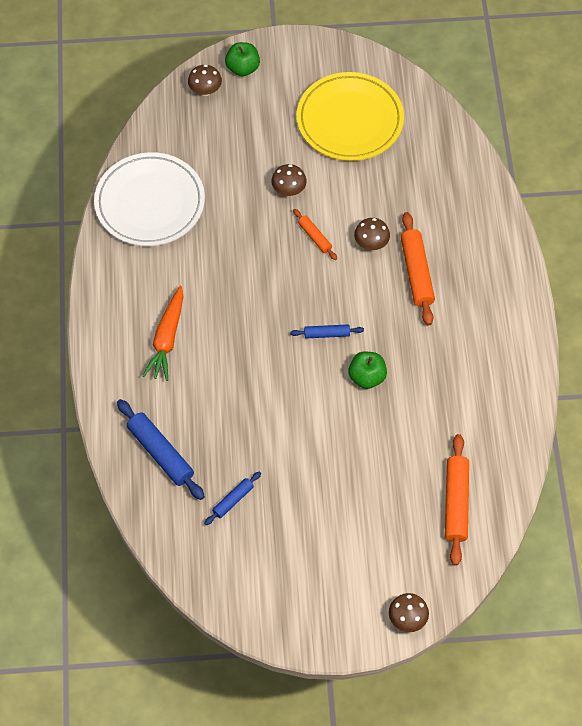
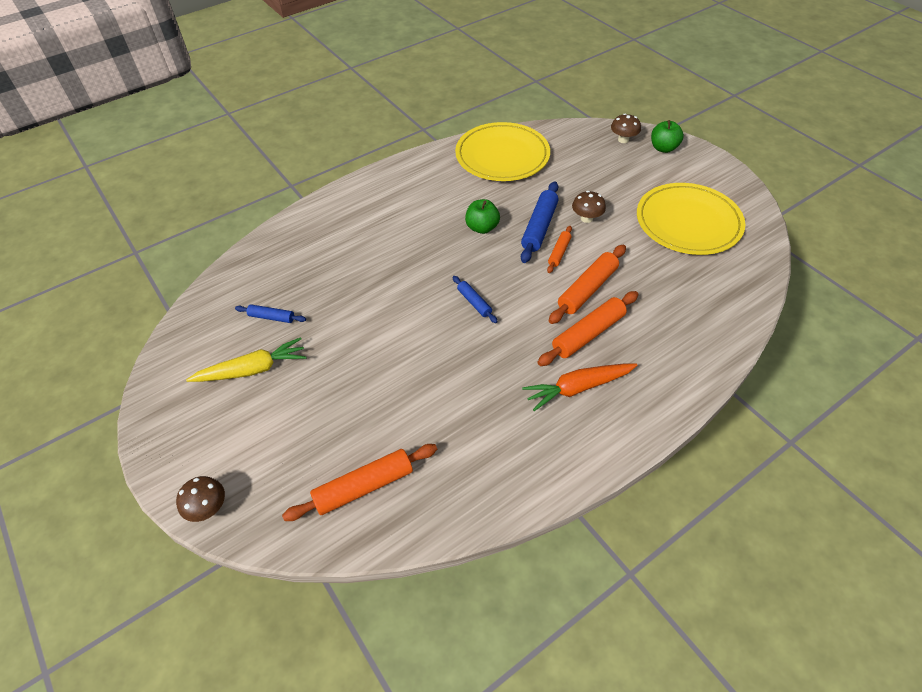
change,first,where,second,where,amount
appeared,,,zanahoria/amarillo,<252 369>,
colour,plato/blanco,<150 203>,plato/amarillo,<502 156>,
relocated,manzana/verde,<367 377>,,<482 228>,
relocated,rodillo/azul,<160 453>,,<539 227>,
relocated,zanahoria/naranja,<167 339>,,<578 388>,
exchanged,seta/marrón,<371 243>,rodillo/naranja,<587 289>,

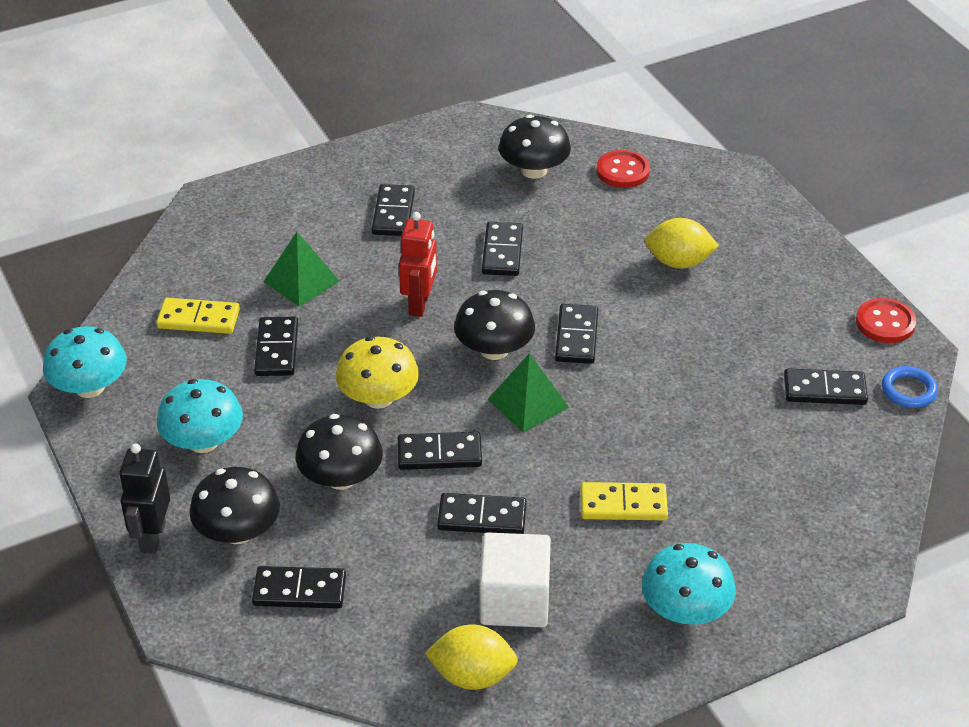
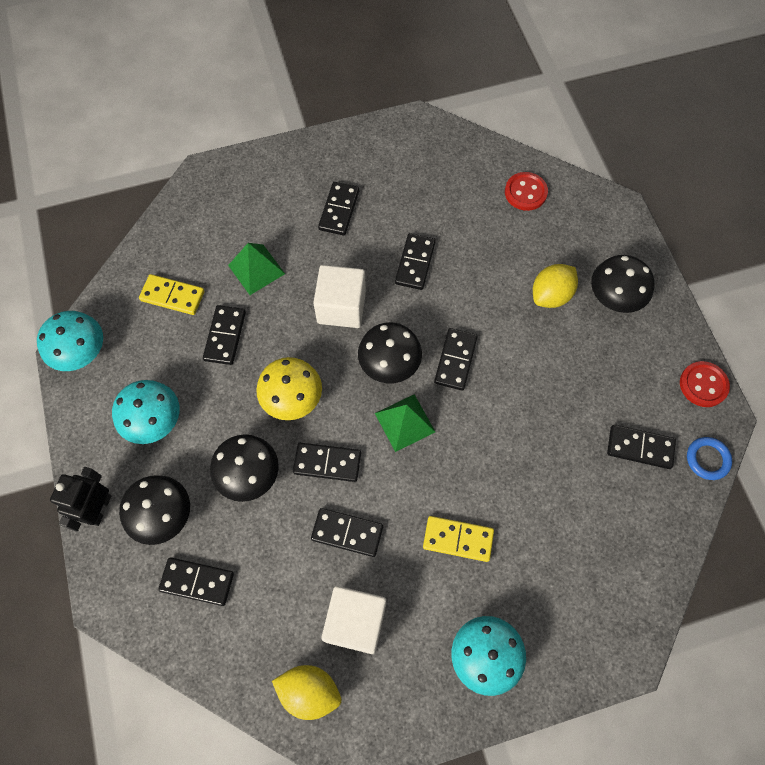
change,first,where,second,where,amount
exchanged,robot/rojo,<420 304>,cubo/blanco,<341 307>,
spun,limón/amarillo,<678 262>,,<551 295>,60 degrees counterclockwise
relocated,seta/negro,<534 170>,,<615 296>,

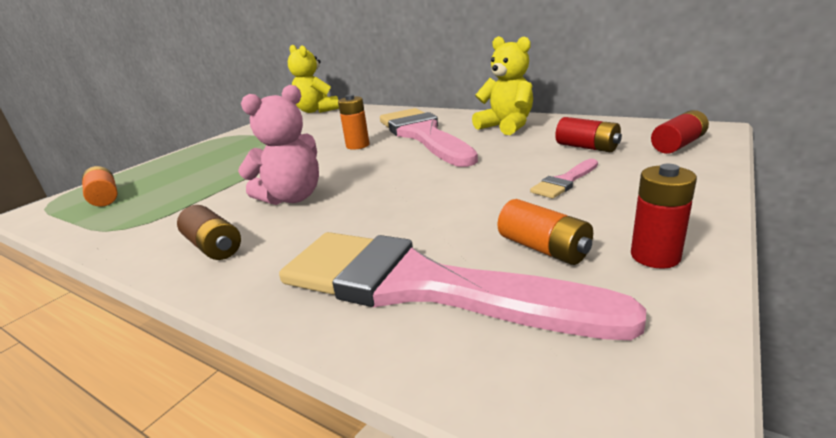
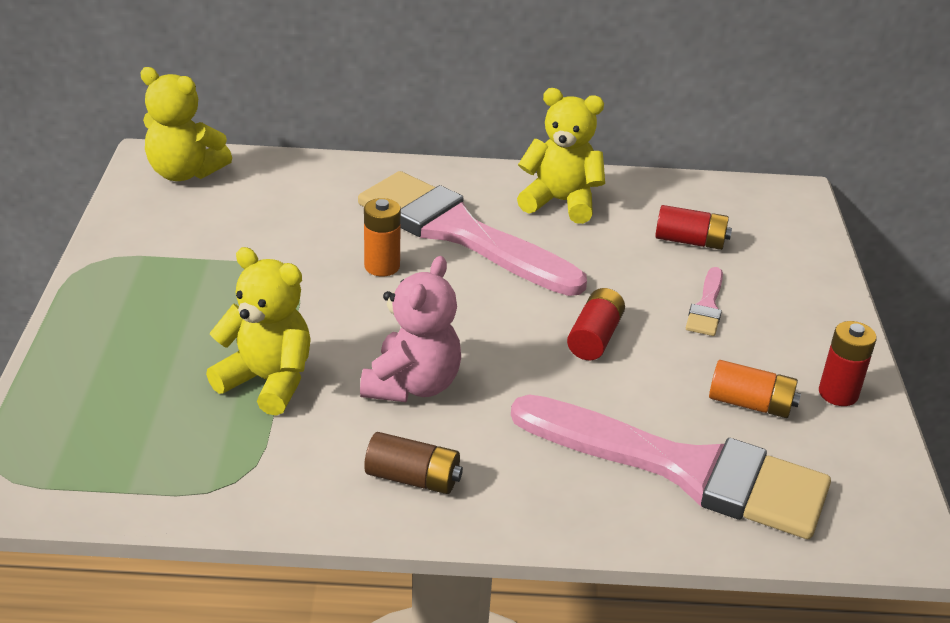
change,first,where,second,where,amount
appeared,,,osito/amarillo,<267 381>,
spun,pincel/rosa,<422 286>,,<684 469>,150 degrees counterclockwise
relocated,pila/rojo,<678 145>,,<595 337>,
missing,pila/naranja,<105 197>,,,

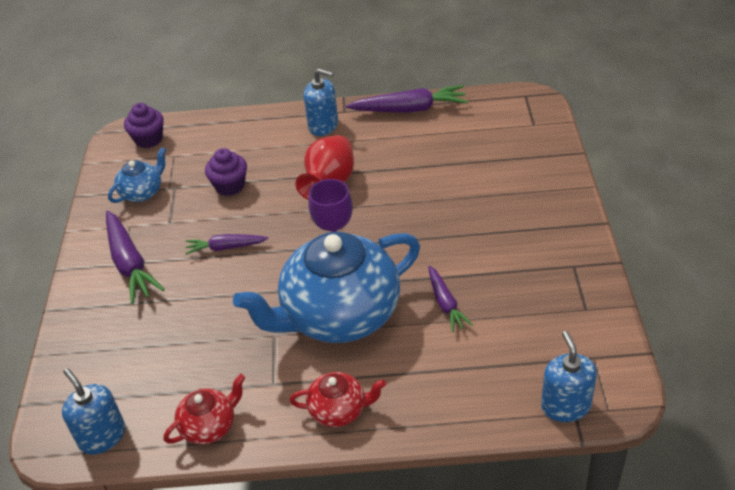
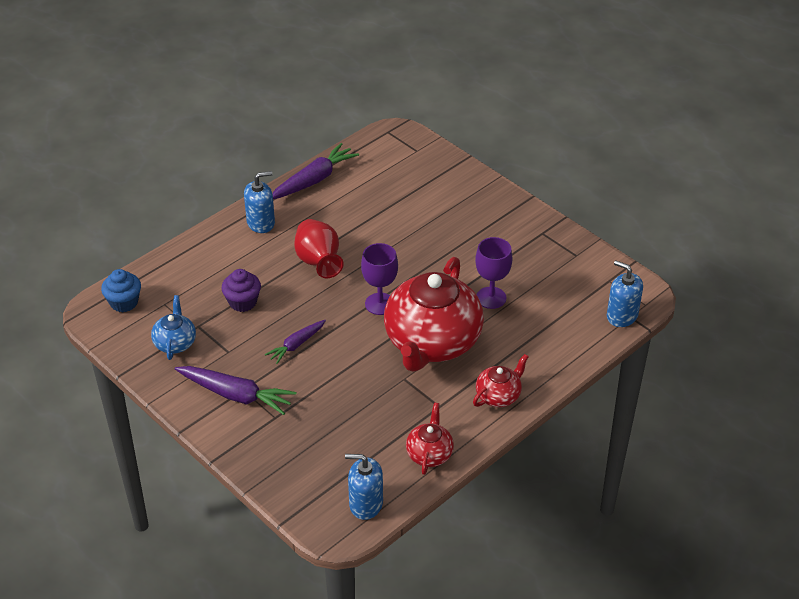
change,first,where,second,where,amount
colour,magdalena/morado,<149 139>,magdalena/azul,<124 302>,
colour,tetera/azul,<339 315>,tetera/rojo,<432 342>,
exchanged,zanahoria/morado,<445 304>,copa/morado,<491 298>,

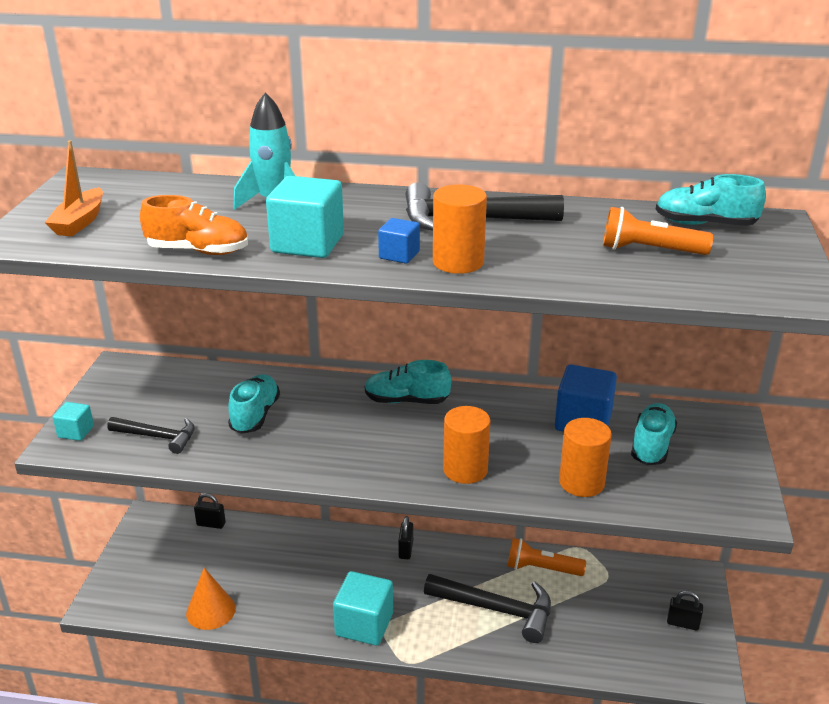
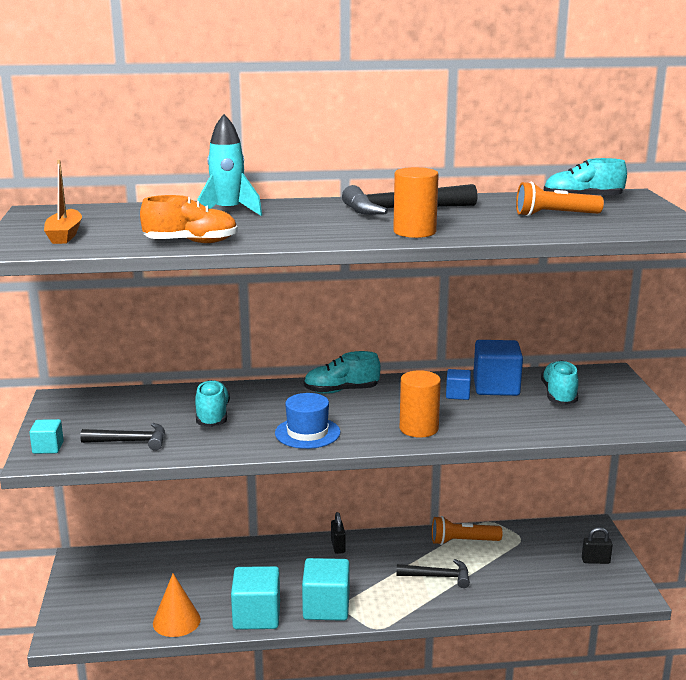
change,first,where,second,where,amount
relocated,cubo/turquesa,<307 244>,,<256 616>,
appeared,,,sombrero/azul,<307 433>,
size,martillo/negro,<497 610>,,<438 577>,x0.62
relocated,cubo/azul,<399 255>,,<457 394>,
missing,candado/negro,<211 524>,,,
missing,cilindro/naranja,<581 482>,,,

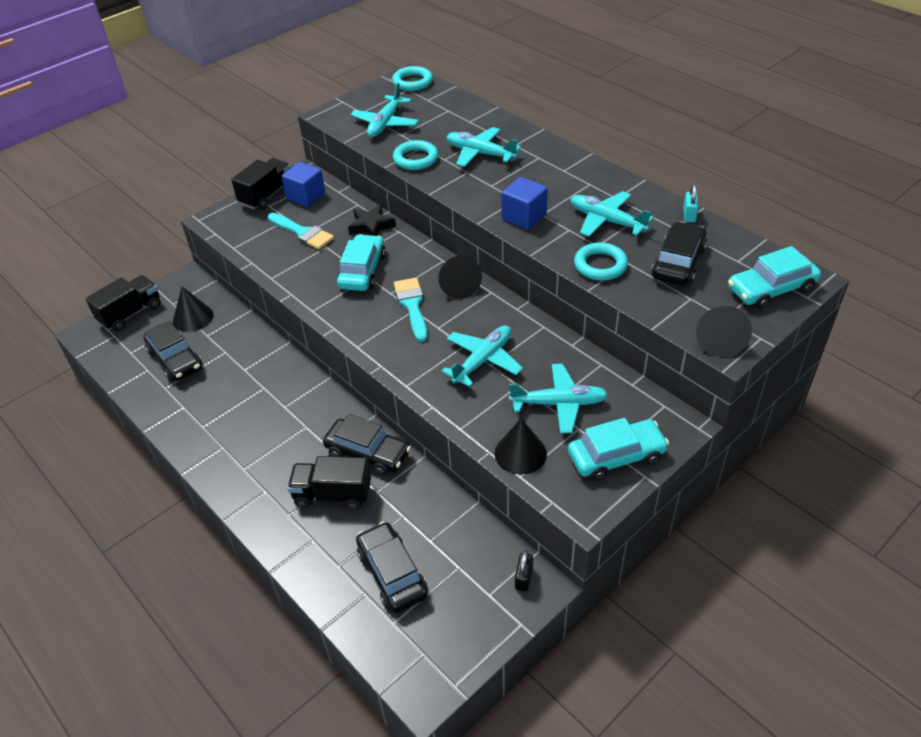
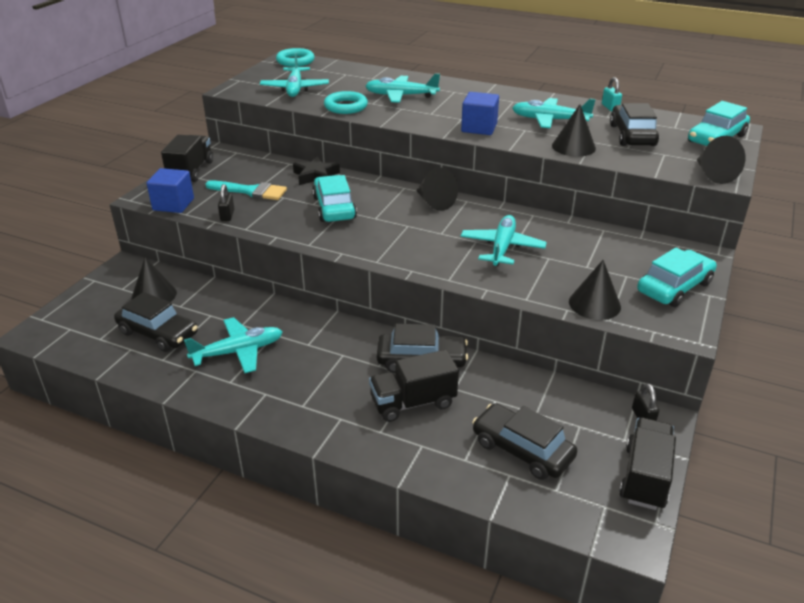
change,first,where,second,where,amount
relocated,cubo/azul,<306 196>,,<173 204>,
relocated,avión/turquesa,<559 403>,,<238 351>,
appeared,,,candado/negro,<227 215>,
exchanged,anillo/turquesa,<600 265>,cono/negro,<573 147>,
relocated,camión/negro,<130 314>,,<644 477>,
missing,pincel/turquesa,<412 305>,,,

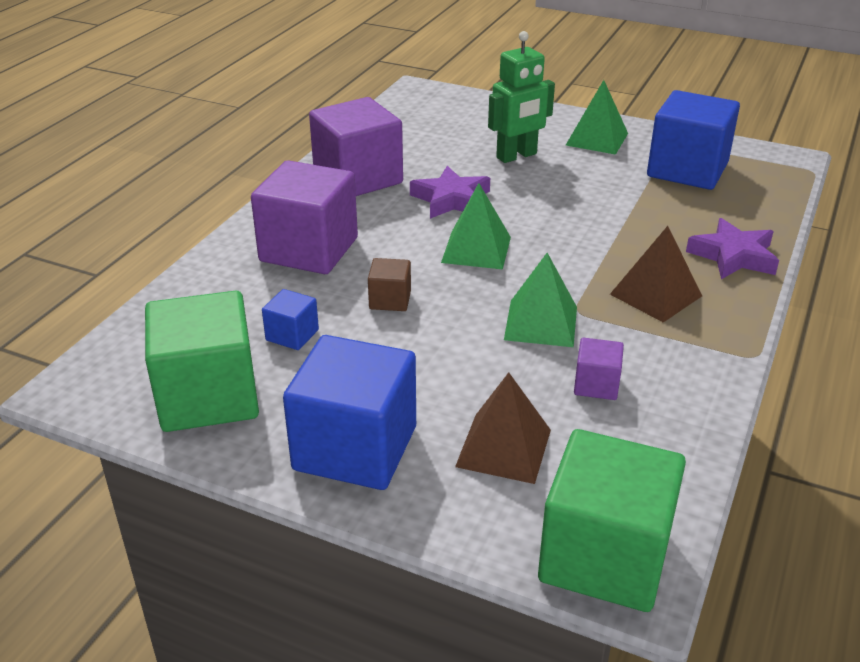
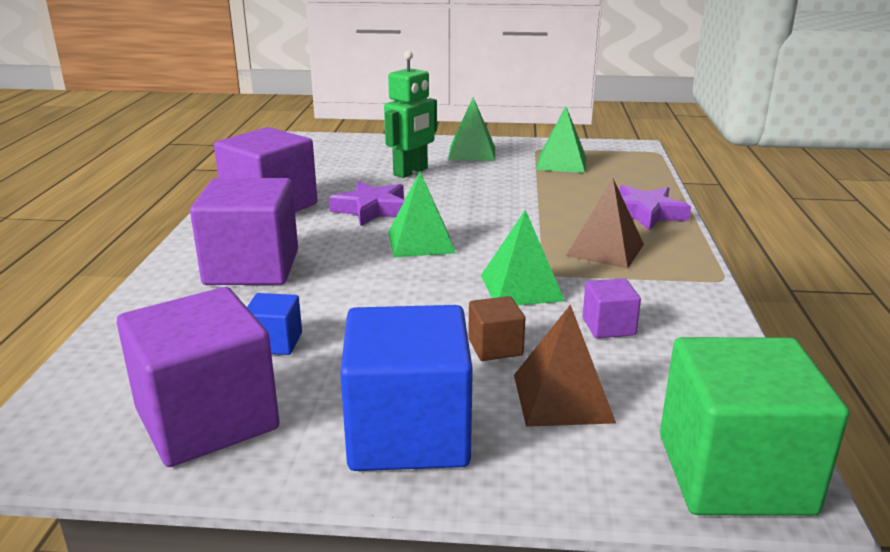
change,first,where,second,where,amount
colour,cubo/verde,<208 396>,cubo/morado,<207 419>,
relocated,cubo/marrón,<390 300>,,<495 347>,
exchanged,cubo/azul,<687 170>,pirámide/verde,<561 163>,

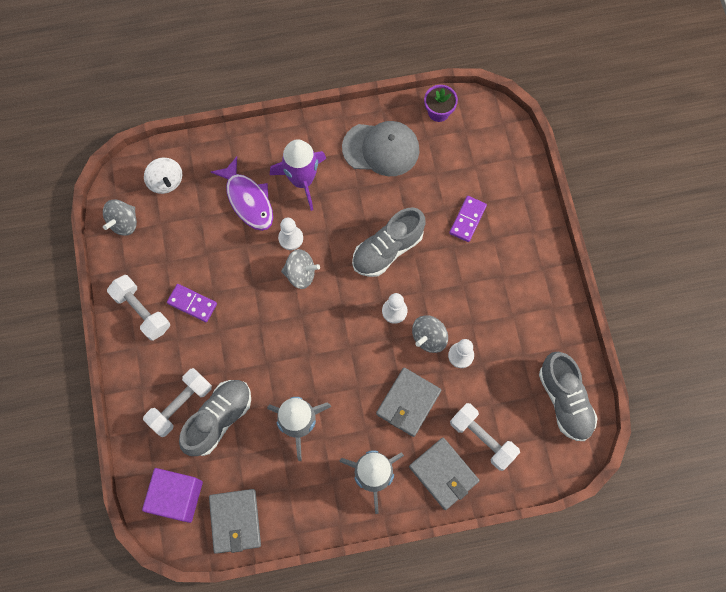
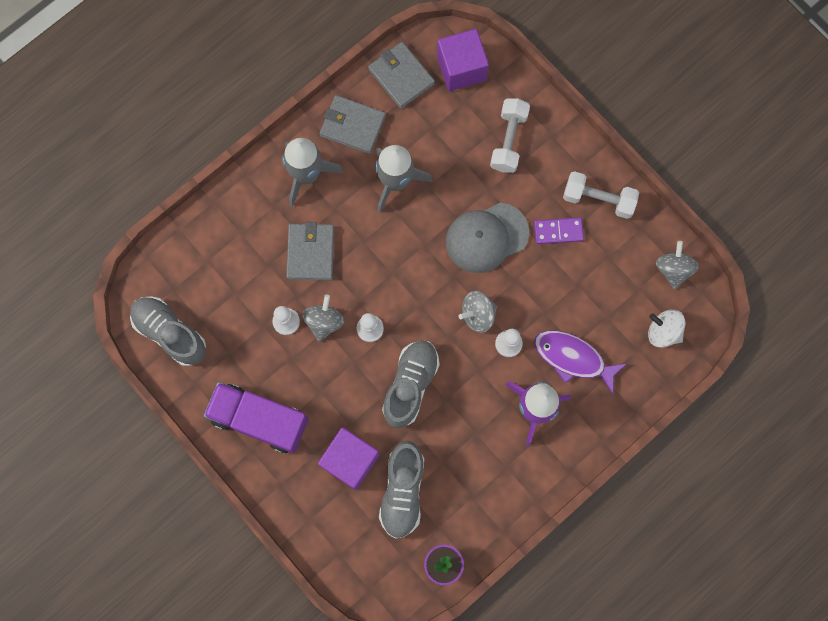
change,first,where,second,where,amount
appeared,,,camión/morado,<260 420>,
exchanged,ficha de dominó/morado,<467 219>,cubo/morado,<350 460>,
relocated,cartera/gris,<443 474>,,<353 126>,
relocated,zapato/gris,<219 419>,,<402 491>,
relocated,gorra/gris,<381 149>,,<486 237>,
missing,mancuerna/blanco,<482 438>,,,

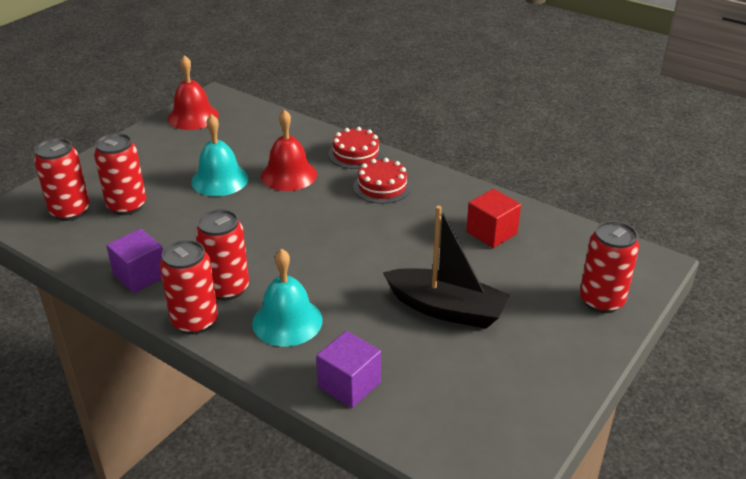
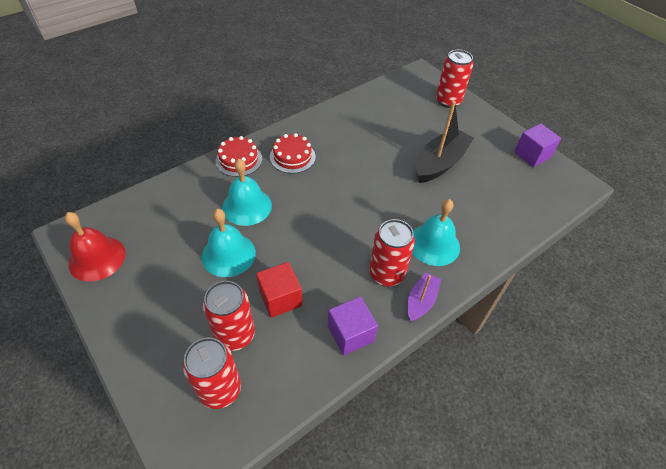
change,first,where,second,where,amount
colour,campana/rojo,<289 175>,campana/turquesa,<247 206>,
relocated,cubo/rojo,<491 233>,,<280 298>,
exchanged,lata/rojo,<195 321>,barco/morado,<421 301>,
relocated,cubo/morado,<349 384>,,<532 155>,

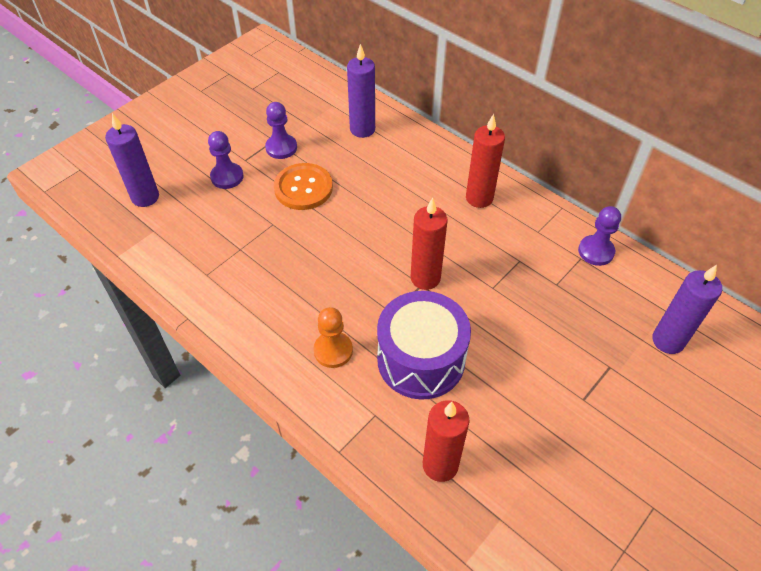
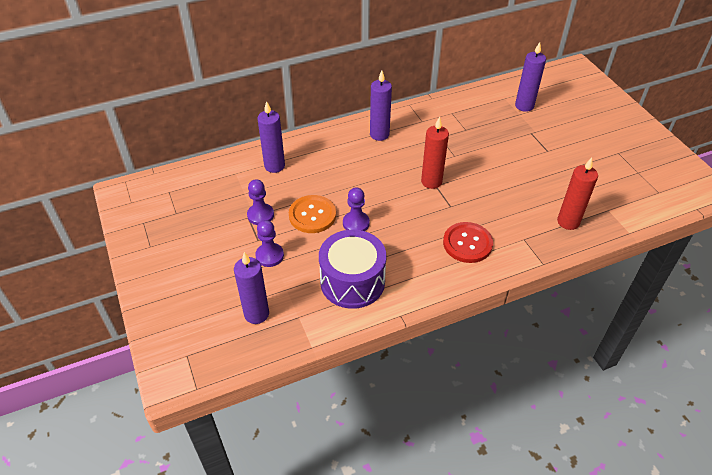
change,first,where,second,where,amount
relocated,tambor/morado,<421 359>,,<352 282>,
relocated,peón/morado,<596 251>,,<356 223>,
colour,vela/rojo,<479 198>,vela/morado,<379 134>,
exchanged,peón/naranja,<333 350>,botón/rojo,<467 243>,

